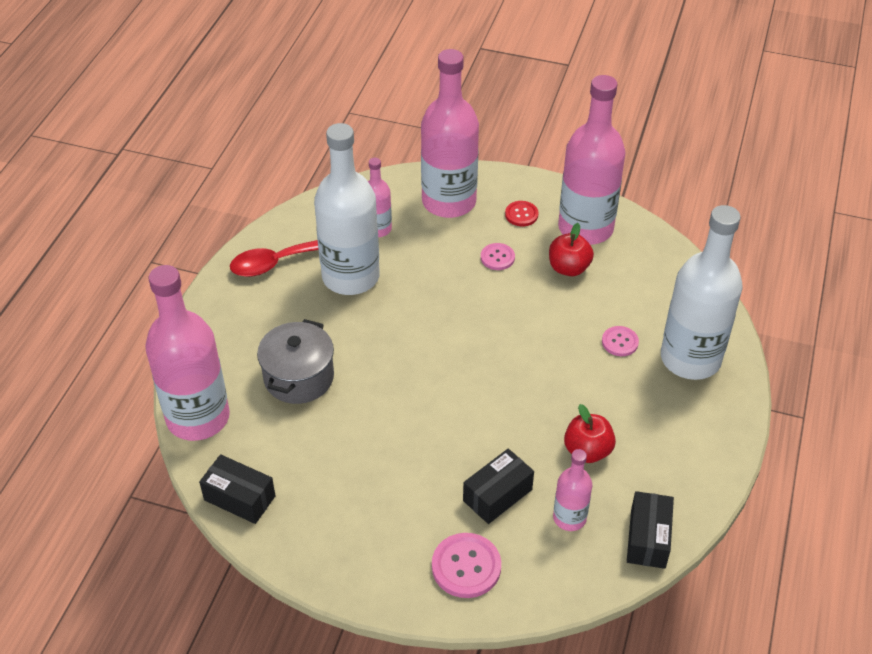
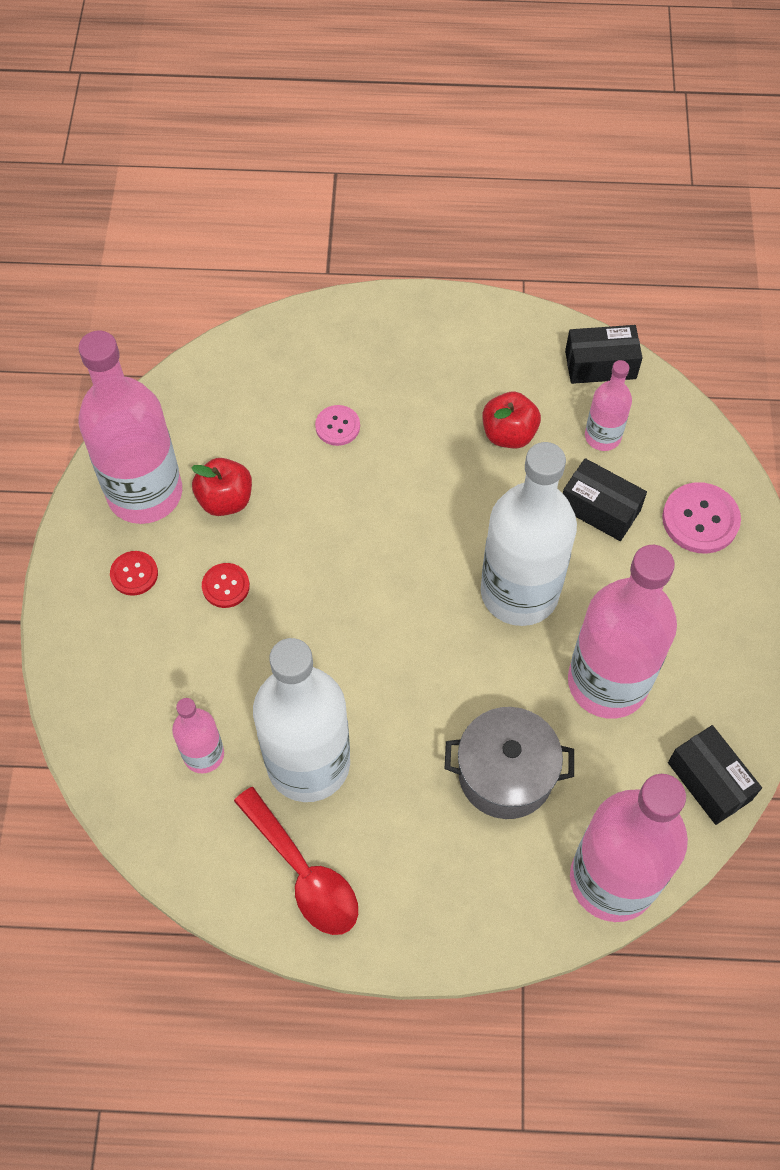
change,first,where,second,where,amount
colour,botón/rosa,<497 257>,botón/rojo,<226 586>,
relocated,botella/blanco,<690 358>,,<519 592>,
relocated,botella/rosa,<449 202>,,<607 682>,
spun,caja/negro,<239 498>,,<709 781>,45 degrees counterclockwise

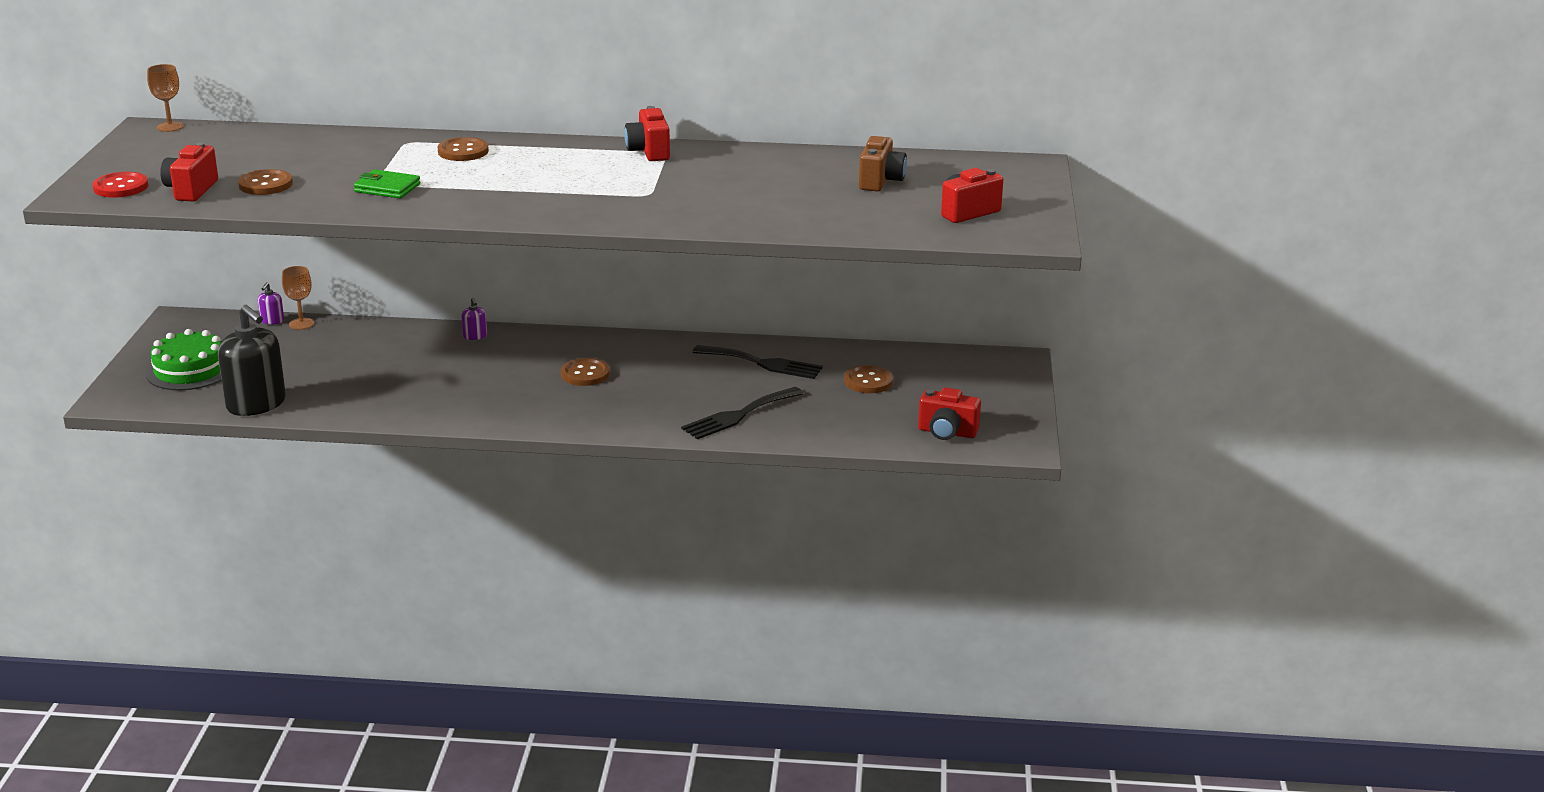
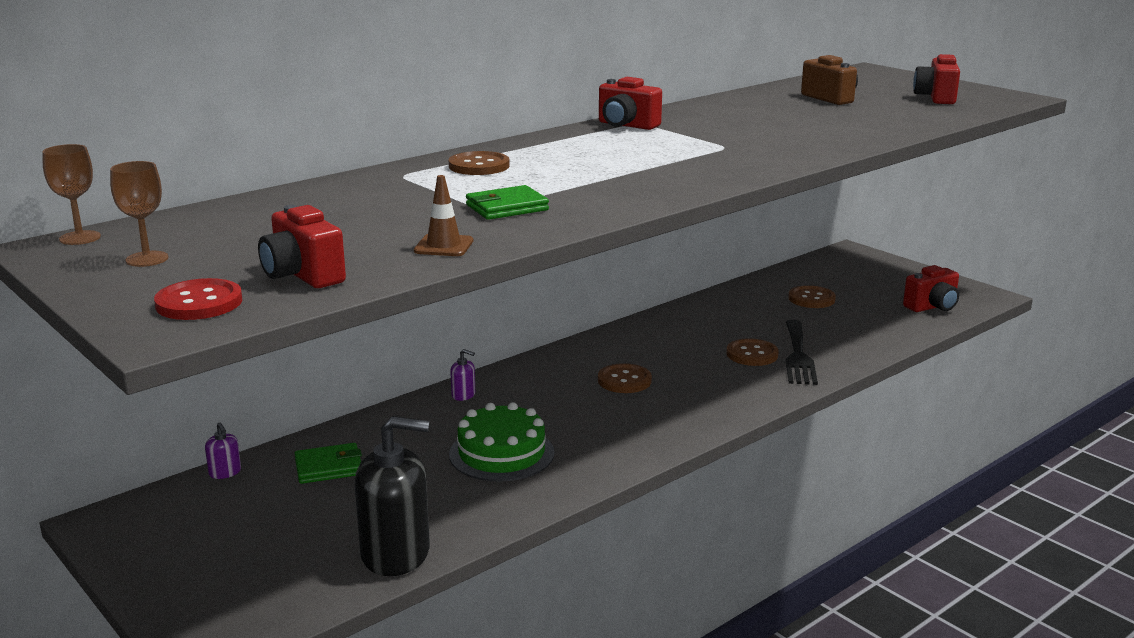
change,first,where,second,where,amount
relocated,copa/marrón,<301 324>,,<147 259>,
appeared,,,cartera/verde,<329 467>,
appeared,,,cono de tráfico/marrón,<444 246>,
relocated,tarta/verde,<190 370>,,<501 453>,
relocated,botón/marrón,<266 184>,,<752 354>,
missing,tenedor/negro,<763 363>,,,

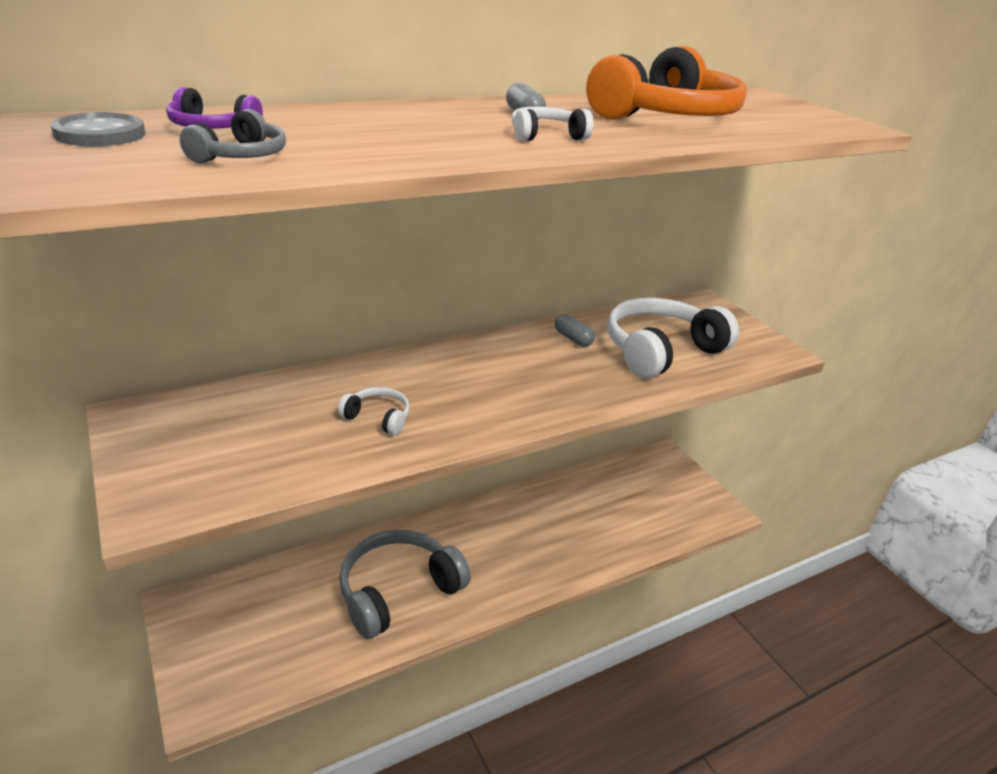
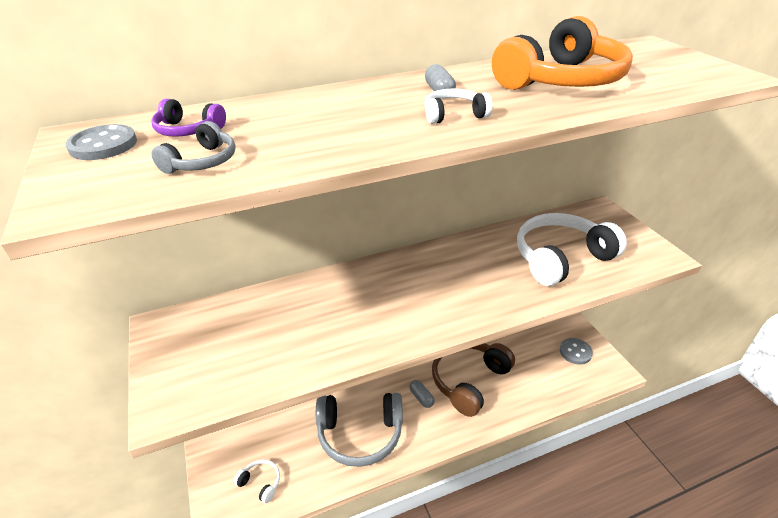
change,first,where,second,where,amount
relocated,auriculares/blanco,<378 418>,,<260 483>,
spun,auriculares/gris,<398 591>,,<360 434>,150 degrees counterclockwise
relocated,cápsula/gris,<573 339>,,<421 397>,
appeared,,,auriculares/marrón,<469 380>,
appeared,,,botón/gris,<575 352>,

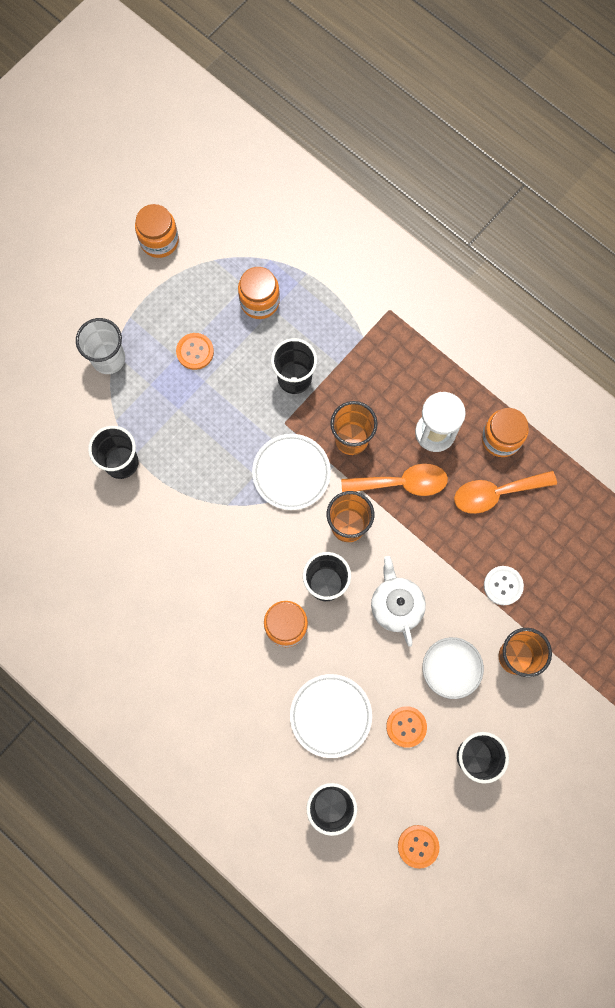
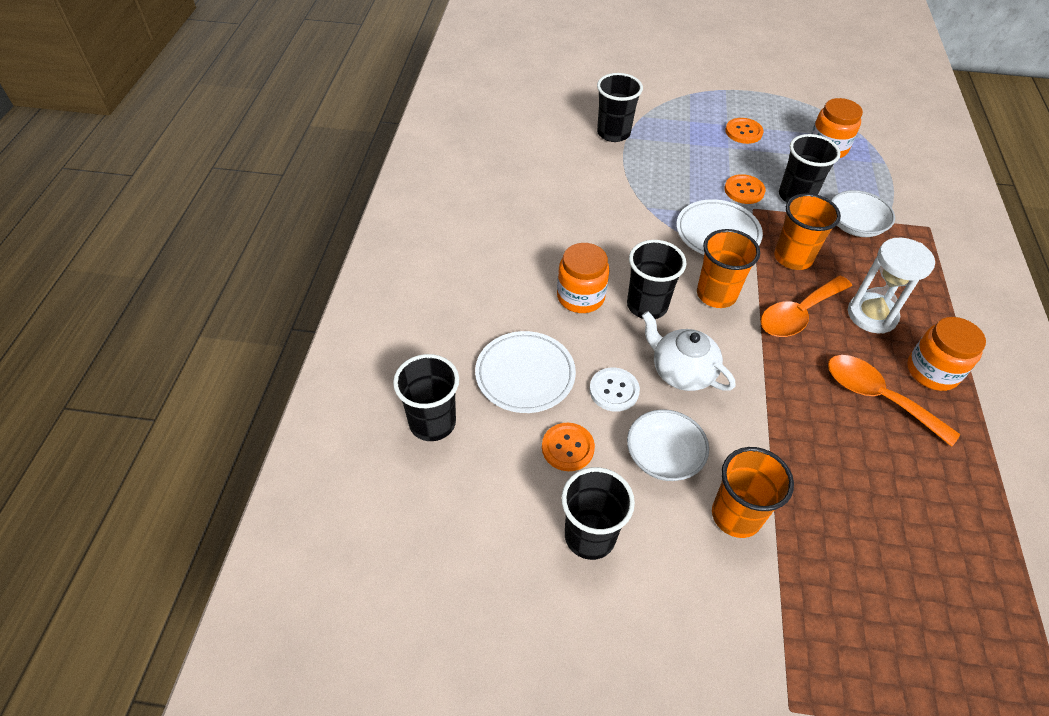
change,first,where,second,where,amount
relocated,botón/blanco,<503 585>,,<614 390>,
spun,tetera/blanco,<396 605>,,<681 371>,90 degrees counterclockwise
relocated,botón/naranja,<418 846>,,<744 190>,
spun,cuchara/naranja,<402 483>,,<798 314>,90 degrees clockwise
appeared,,,cuenco/blanco,<855 225>,
missing,vaso/blanco,<108 359>,,,
missing,tarro/naranja,<159 241>,,,

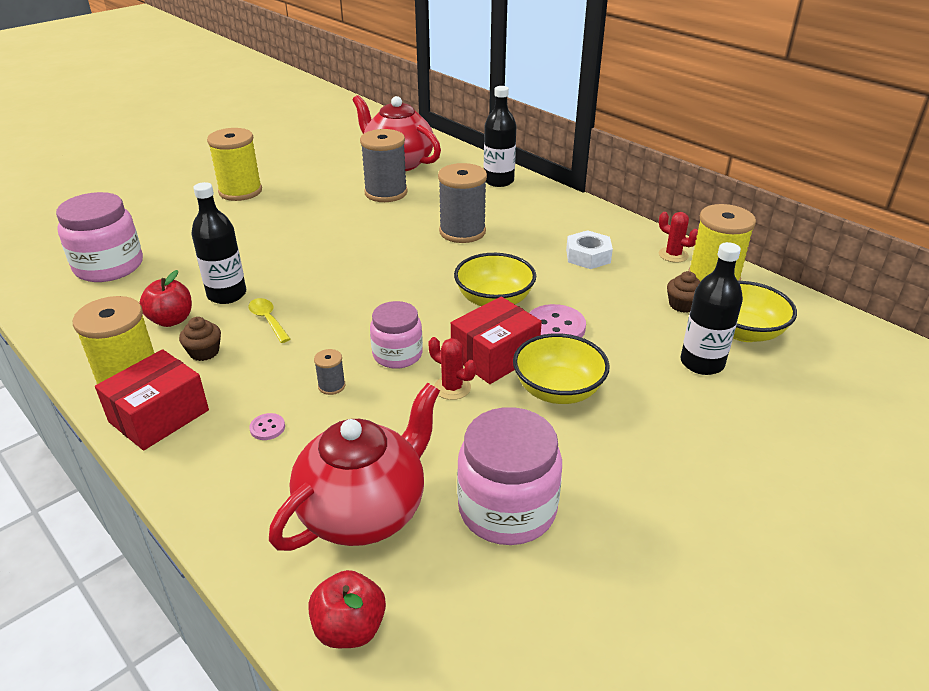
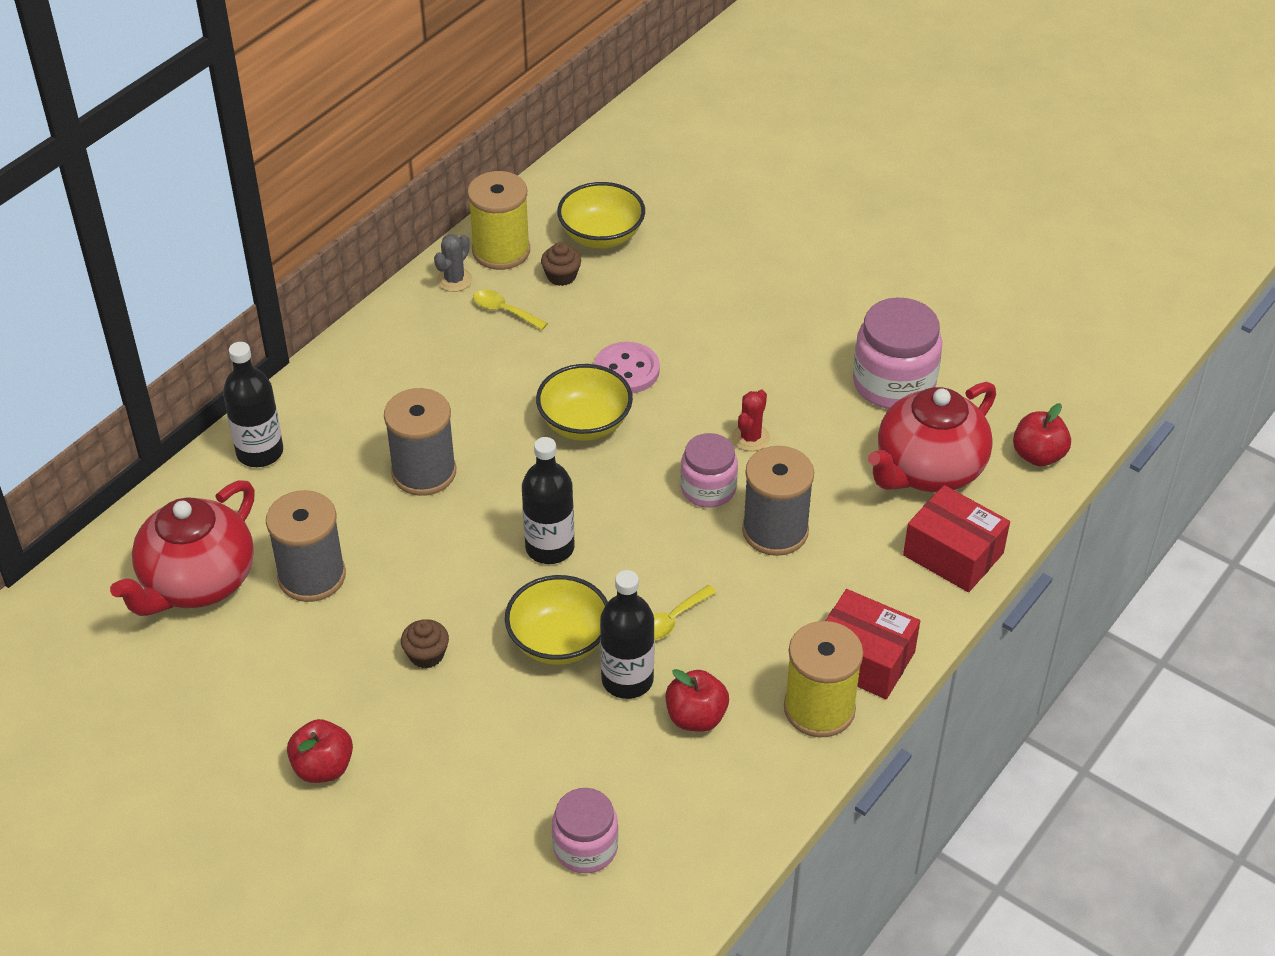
change,first,where,second,where,amount
exchanged,carrete/amarillo,<240 191>,manzana/rojo,<323 767>,
relocated,magdalena/marrón,<204 352>,,<426 655>,
colour,cactus/rojo,<673 255>,cactus/gris,<454 280>,
appeared,,,cuchara/amarillo,<504 311>,
relocated,cuenco/amarillo,<558 390>,,<559 641>,
relocated,botella/negro,<702 363>,,<550 547>,
size,tarro/rosa,<109 266>,,<585 847>,x0.64
size,carrete/gris,<331 386>,,<775 531>,x2.27
spun,tetera/rojo,<364 510>,,<928 470>,75 degrees counterclockwise
relocated,caja/rojo,<495 356>,,<953 554>,
missing,botón/rosa,<267 428>,,,
missing,tuerca/blanco,<588 256>,,,

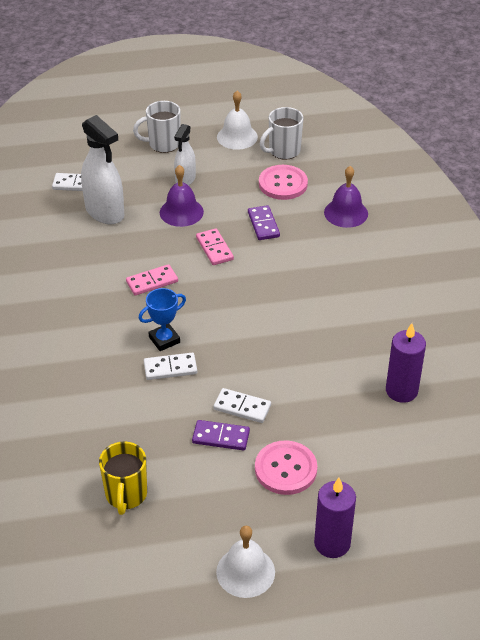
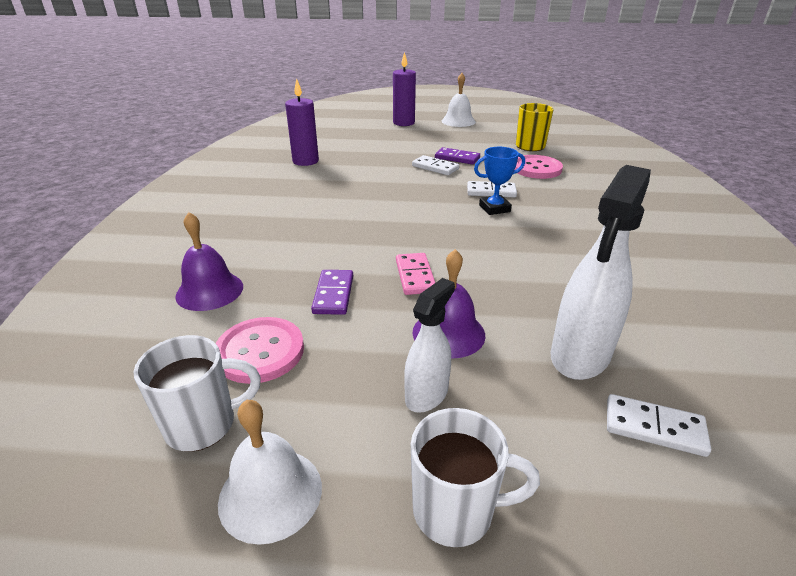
change,first,where,second,where,amount
relocated,botón/rosa,<285 469>,,<536 168>,
spun,pulverizador/blanco,<105 212>,,<580 355>,120 degrees counterclockwise
missing,ficha de dominó/rosa,<152 282>,,,

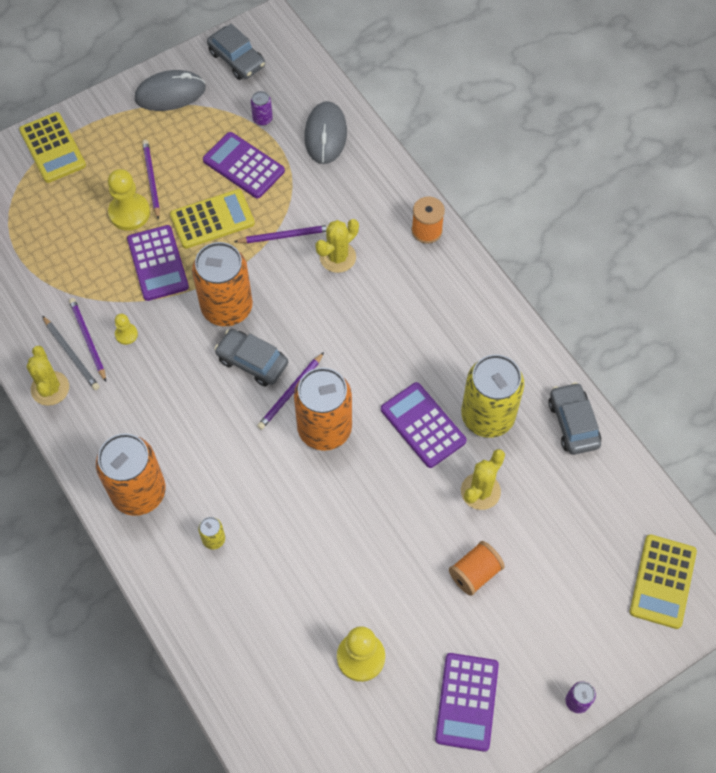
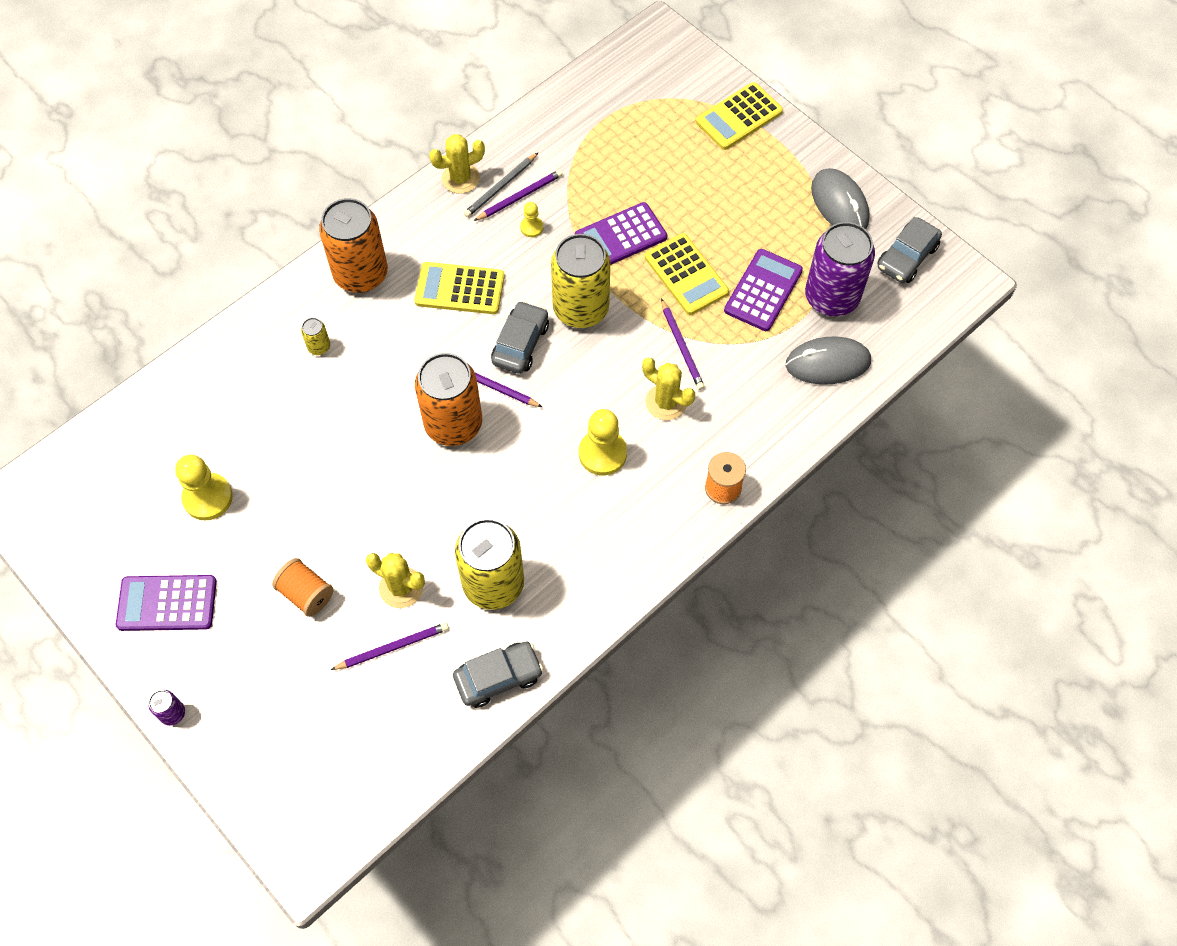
change,first,where,second,where,amount
relocated,lápiz/morado,<151 179>,,<393 647>,
relocated,calculadora/amarillo,<663 581>,,<460 289>,
colour,lata/naranja,<227 307>,lata/amarillo,<581 309>,
relocated,peón/amarillo,<129 213>,,<602 453>,
size,lata/morado,<262 119>,,<831 297>,x2.43
missing,calculadora/morado,<423 425>,,,

